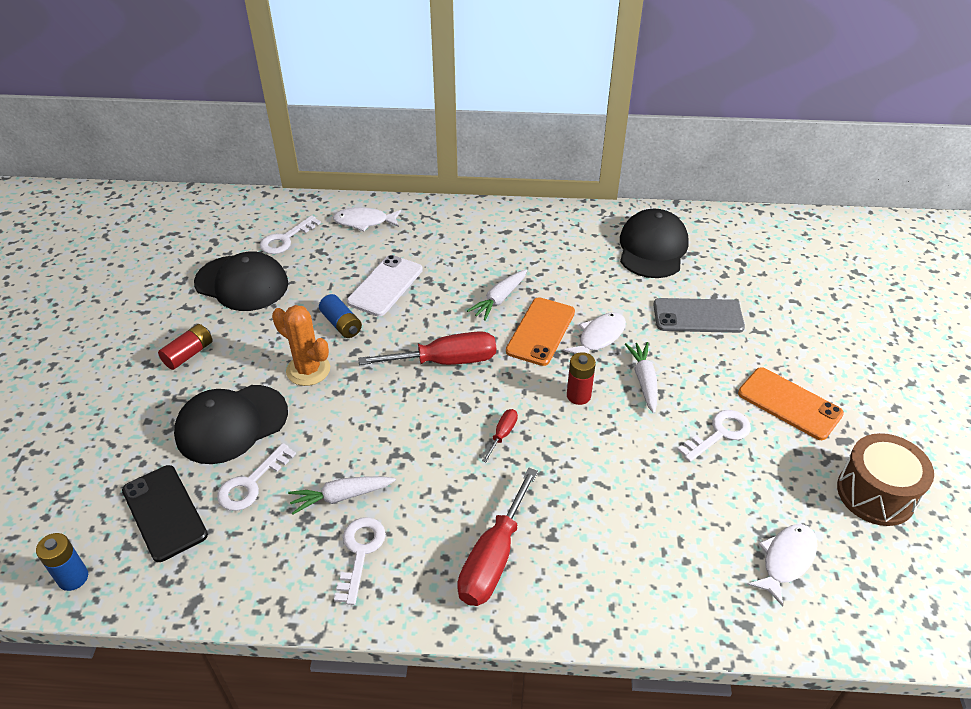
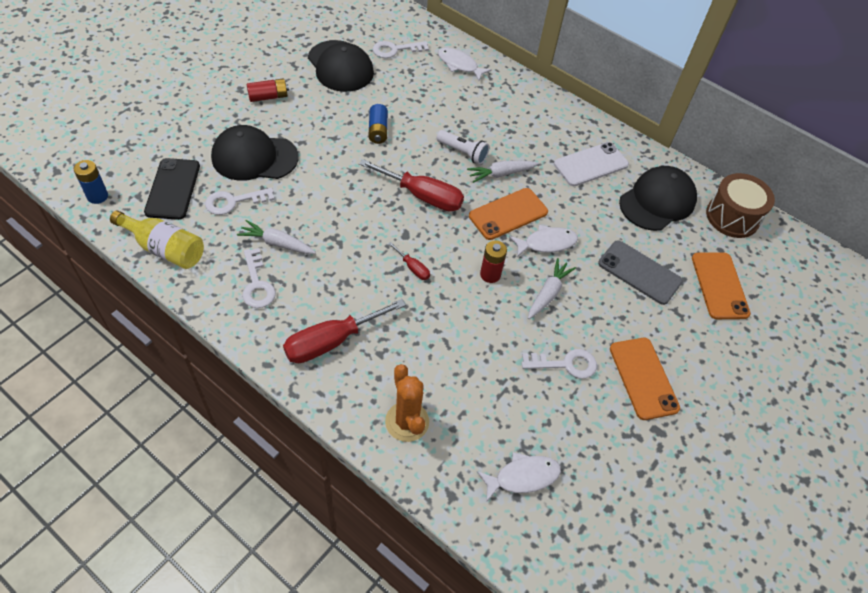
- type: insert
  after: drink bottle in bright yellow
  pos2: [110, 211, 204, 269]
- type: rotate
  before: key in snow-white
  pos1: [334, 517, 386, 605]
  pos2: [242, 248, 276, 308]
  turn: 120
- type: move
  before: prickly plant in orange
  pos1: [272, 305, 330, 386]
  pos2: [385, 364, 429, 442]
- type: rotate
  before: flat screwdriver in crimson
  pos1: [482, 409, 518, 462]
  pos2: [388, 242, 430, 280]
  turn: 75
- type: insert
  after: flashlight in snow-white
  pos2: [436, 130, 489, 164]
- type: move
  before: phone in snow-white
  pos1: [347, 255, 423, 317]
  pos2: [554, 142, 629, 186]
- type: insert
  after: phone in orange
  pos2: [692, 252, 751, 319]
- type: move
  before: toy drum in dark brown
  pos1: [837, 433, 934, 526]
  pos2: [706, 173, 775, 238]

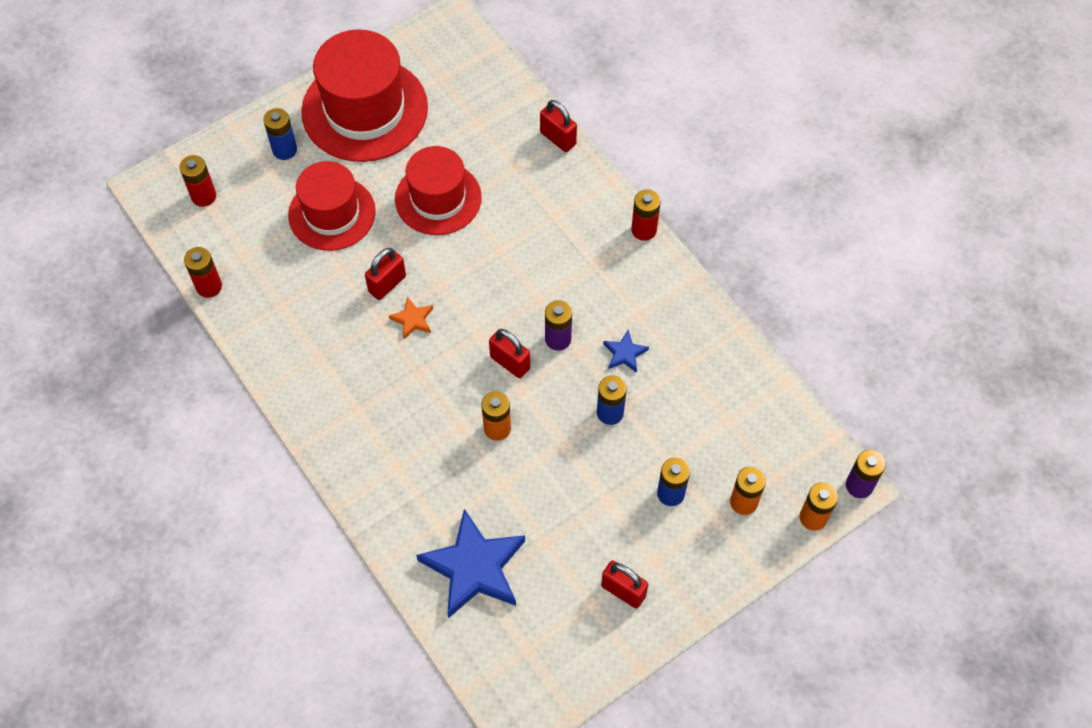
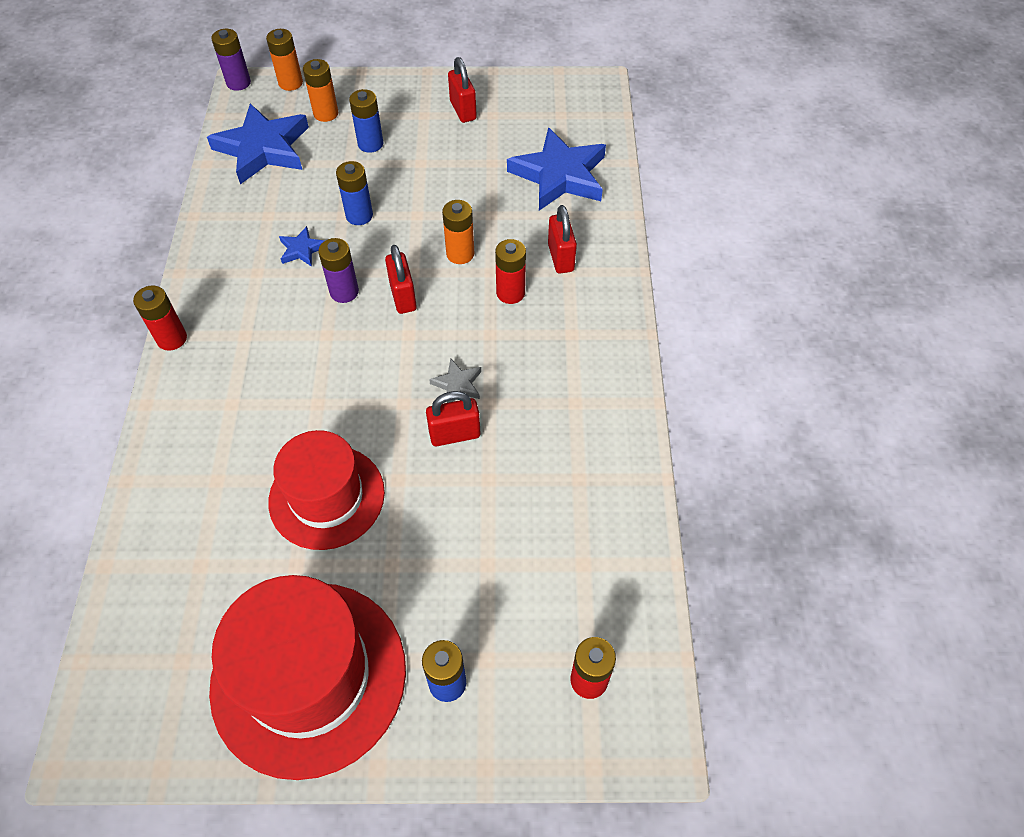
- type: insert
  after: star in royal blue
  pos2: [207, 104, 309, 184]
- type: recolor
  before: star in orange
  after: star in grey
  pos1: [389, 297, 433, 339]
  pos2: [429, 358, 481, 403]
- type: move
  before: AA battery in crimson
  pos1: [184, 247, 222, 298]
  pos2: [495, 239, 526, 304]
- type: move
  before: lock in crimson
  pos1: [540, 100, 577, 152]
  pos2: [548, 205, 577, 274]
- type: delete
  before: hat in crimson
  pos1: [288, 161, 376, 251]

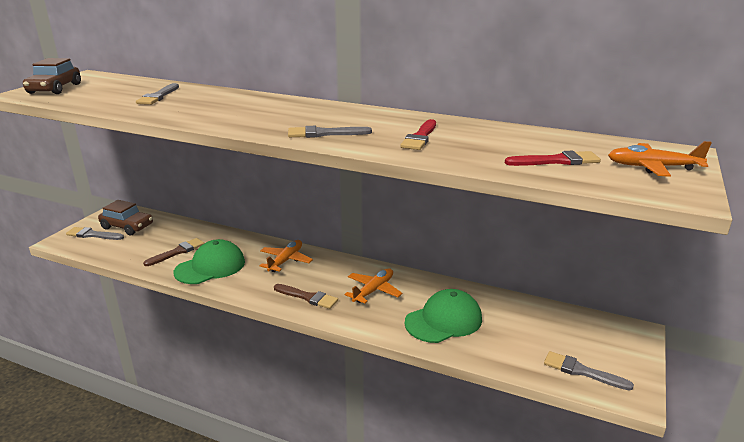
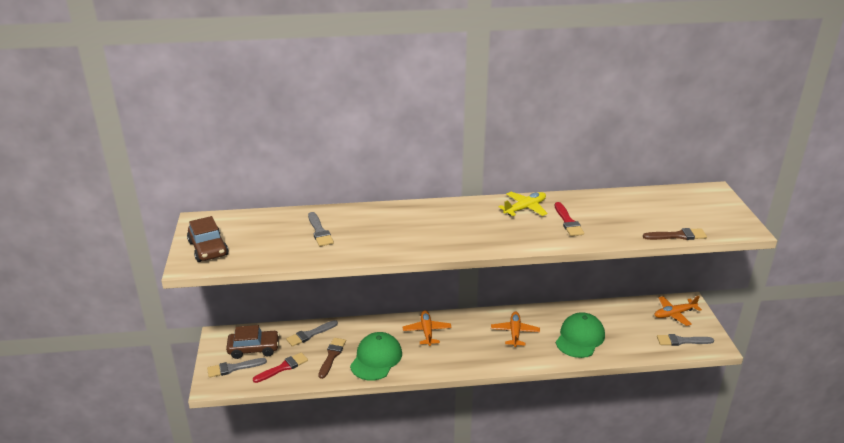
- type: move
  before: paintbrush in crimson
  pos1: [505, 151, 601, 166]
  pos2: [253, 352, 308, 383]
- type: move
  before: paintbrush in grey
  pos1: [288, 126, 372, 138]
  pos2: [286, 320, 338, 347]
- type: insert
  after: plane in bright yellow
  pos2: [499, 192, 548, 216]
- type: move
  before: paintbrush in dark brown
  pos1: [274, 284, 338, 309]
  pos2: [643, 228, 707, 240]
- type: move
  before: plane in orange
  pos1: [608, 141, 712, 177]
  pos2: [655, 296, 702, 326]

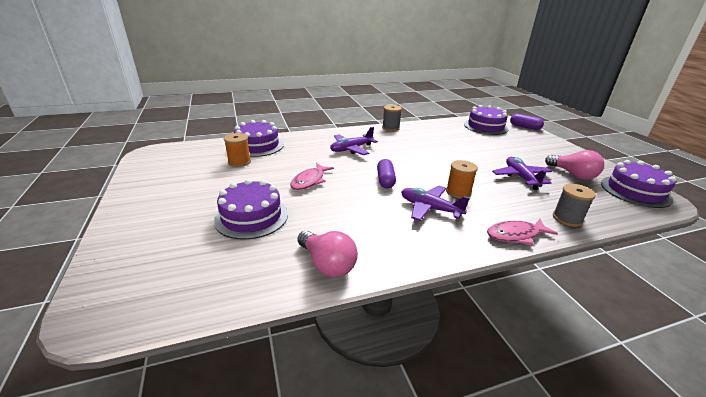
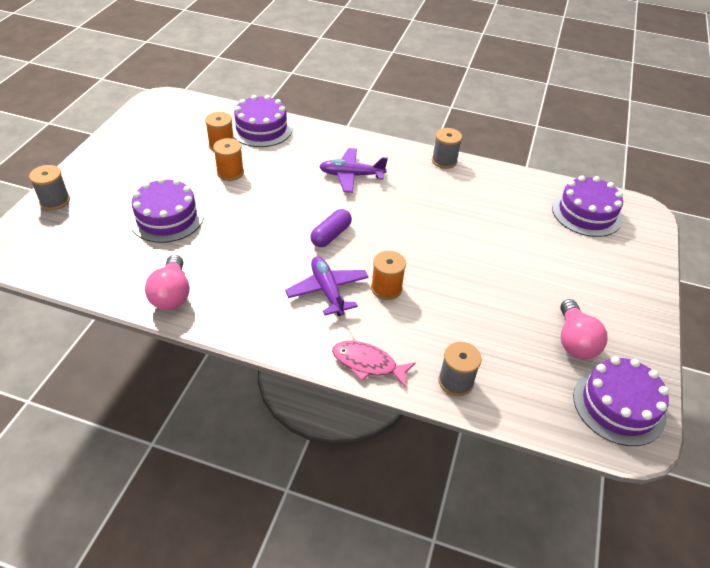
- type: insert
  after: bobbin in grey
  pos2: [29, 165, 70, 210]
- type: insert
  after: bobbin in orange
  pos2: [213, 138, 244, 181]
- type: delete
  before: fish figure in pink
  pos1: [290, 163, 334, 190]
- type: delete
  before: plane in violet
  pos1: [492, 157, 552, 190]
- type: delete
  before: pill in violet
  pos1: [510, 114, 544, 130]

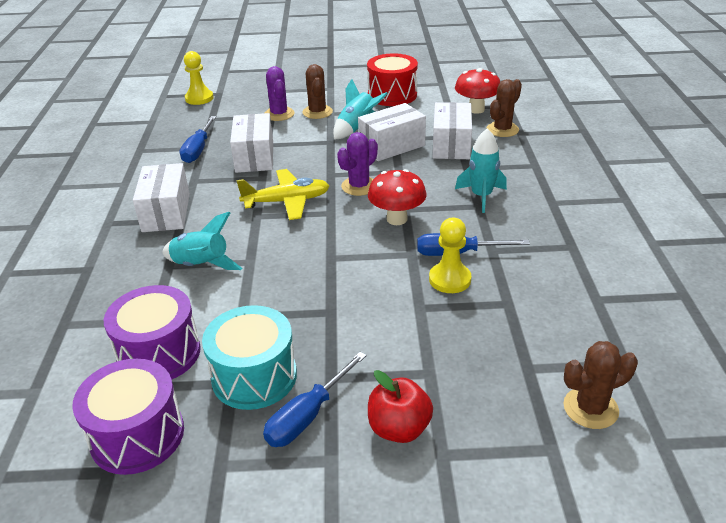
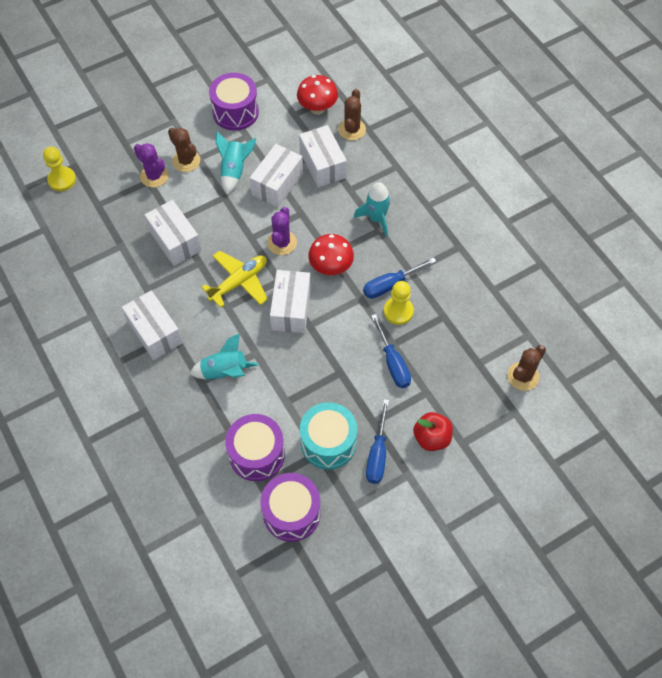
- type: recolor
  before: toy drum in crimson
  after: toy drum in violet
  pos1: [367, 53, 418, 106]
  pos2: [209, 73, 259, 131]
- type: insert
  after: box in snow-white
  pos2: [270, 270, 311, 333]
- type: move
  before: flat screwdriver in royal blue
  pos1: [180, 116, 216, 163]
  pos2: [371, 314, 411, 388]

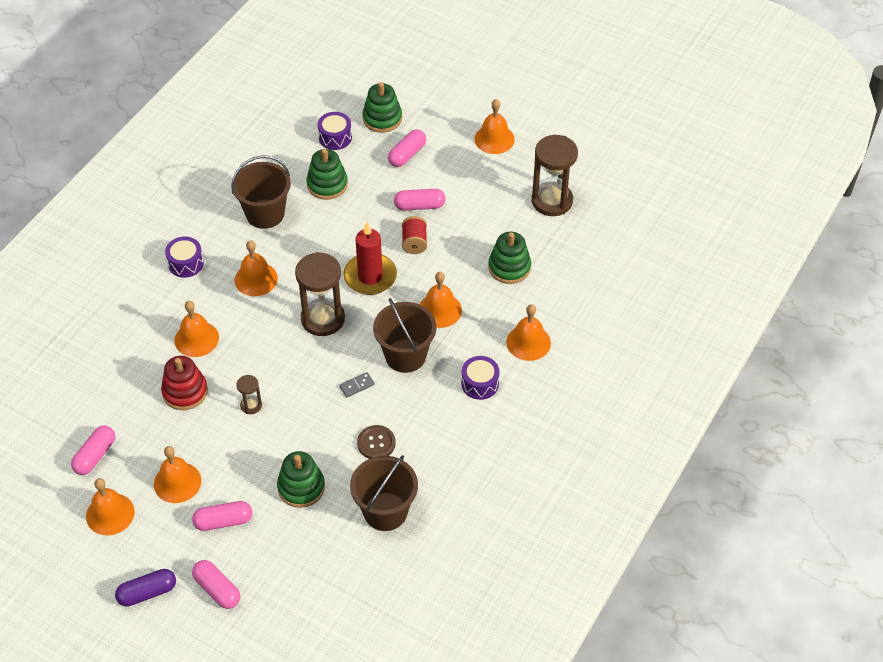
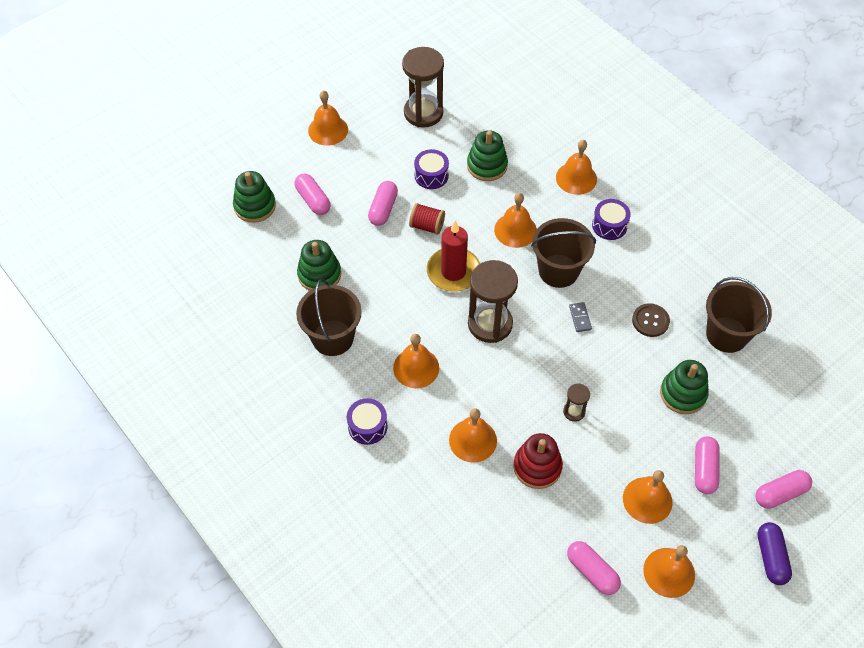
- type: move
  before: toy drum in violet
  pos1: [318, 112, 352, 150]
  pos2: [414, 149, 449, 189]

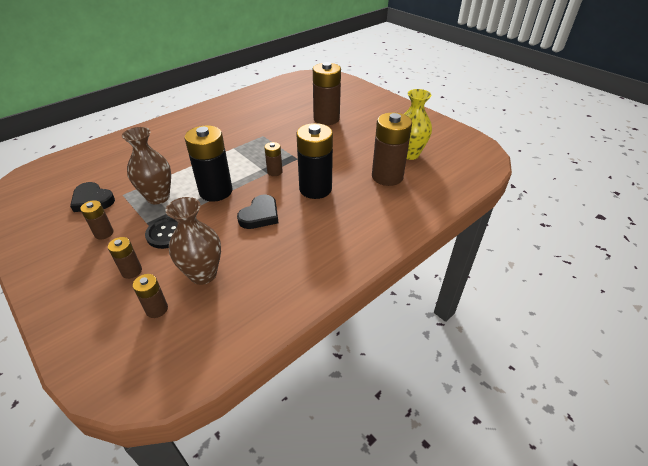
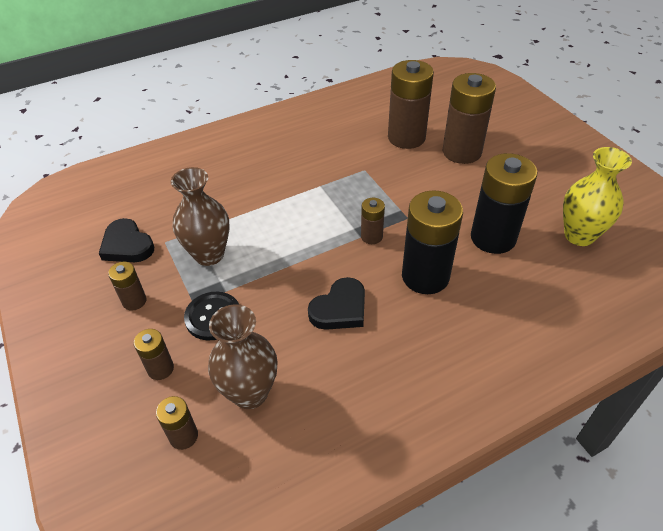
- type: move
  before: AA battery in dark brown
  pos1: [372, 112, 412, 186]
  pos2: [388, 60, 434, 149]
- type: move
  before: AA battery in black
  pos1: [185, 125, 232, 202]
  pos2: [471, 153, 538, 254]

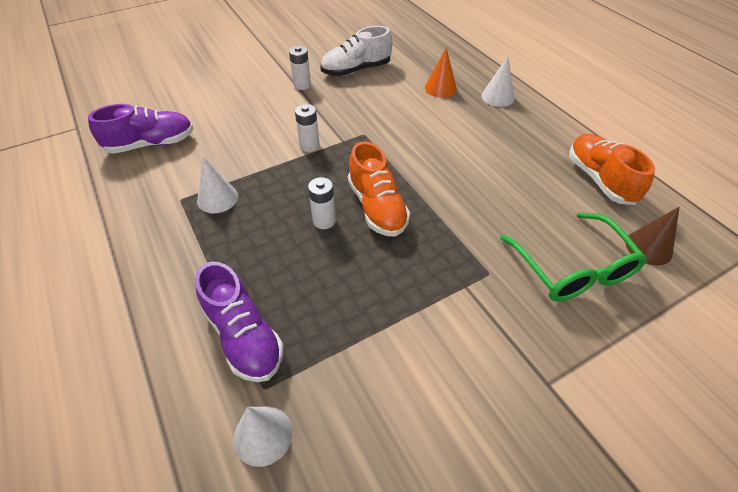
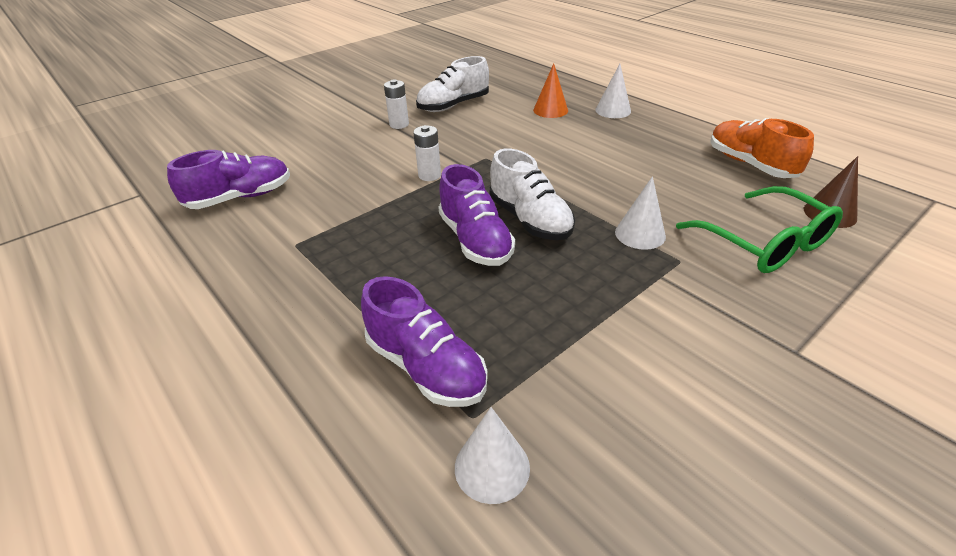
- type: replace
  before: AA battery in snow-white
  after: shoe in violet
  pos1: [308, 177, 336, 229]
  pos2: [438, 164, 515, 266]
- type: recolor
  before: shoe in orange
  after: shoe in snow-white
  pos1: [348, 141, 410, 237]
  pos2: [490, 148, 575, 240]
- type: move
  before: cone in snow-white
  pos1: [197, 157, 238, 213]
  pos2: [615, 176, 666, 250]

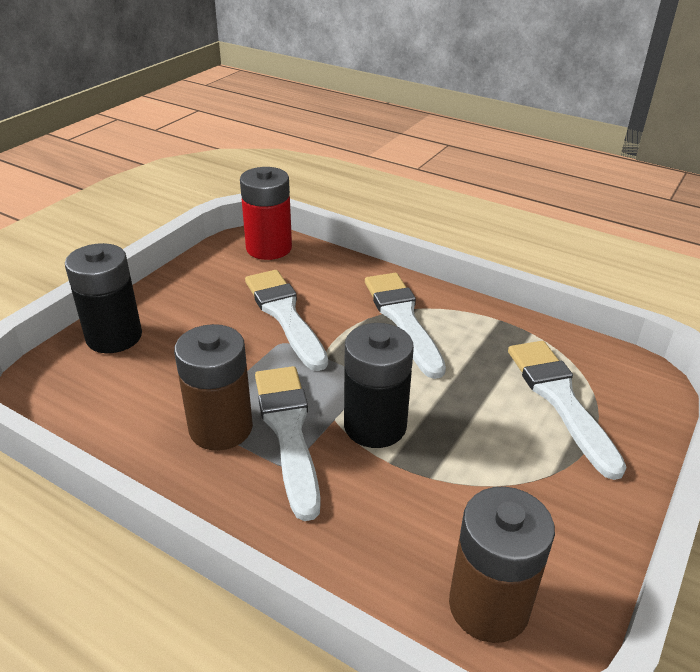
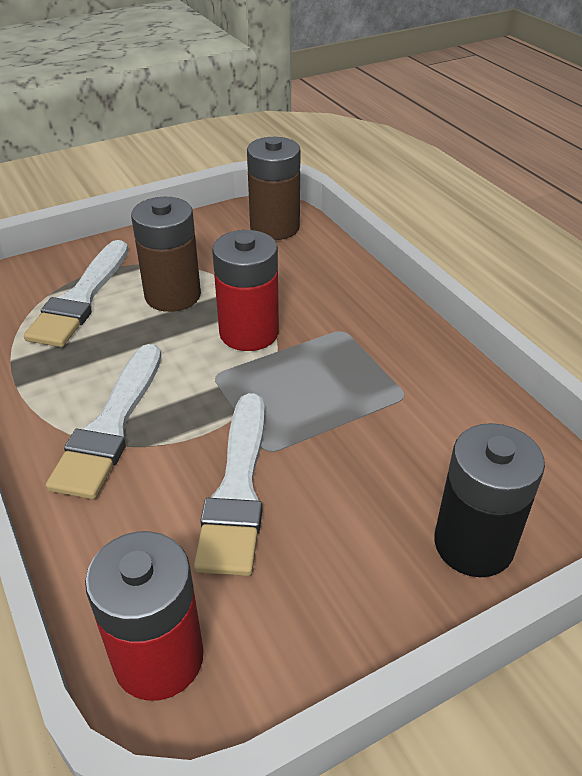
- type: move
  before: AA battery in dark brown
  pos1: [174, 324, 253, 451]
  pos2: [131, 197, 201, 312]
- type: recolor
  before: AA battery in black
  after: AA battery in crimson
  pos1: [344, 323, 414, 448]
  pos2: [212, 230, 279, 351]
- type: delete
  before: paintbrush in snow-white
  pos1: [255, 366, 321, 521]

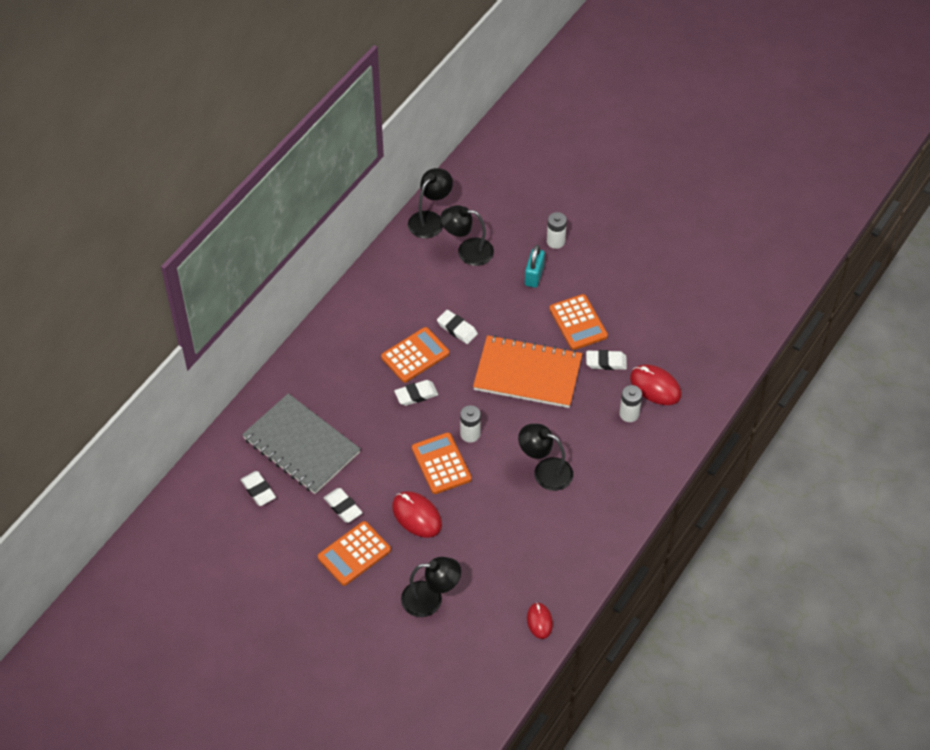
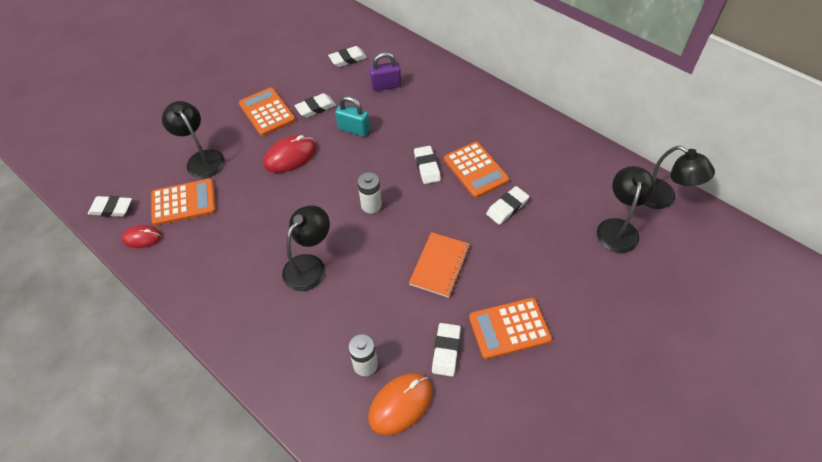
- type: insert
  after: pencil eraser in snow-white
  pos2: [88, 196, 132, 217]
- type: move
  before: calculator in orange
  pos1: [412, 432, 472, 494]
  pos2: [151, 179, 216, 226]
- type: rotate
  before: lamp in black
  pos1: [401, 557, 461, 617]
  pos2: [162, 101, 225, 178]
  turn: 135
- type: move
  before: lock in teal
  pos1: [525, 245, 545, 288]
  pos2: [335, 96, 370, 137]
- type: recolor
  before: PC mouse in crimson
  after: PC mouse in orange
  pos1: [630, 364, 681, 405]
  pos2: [368, 373, 433, 436]
- type: replace
  before: notepad in grey
  after: lock in violet
  pos1: [242, 393, 360, 494]
  pos2: [369, 52, 401, 91]
- type: resize
  before: notepad in orange
  pos1: [473, 335, 582, 408]
  pos2: [409, 232, 470, 298]
  scale: 0.57
- type: delete
  before: AA battery in snow-white
  pos1: [547, 212, 567, 249]

